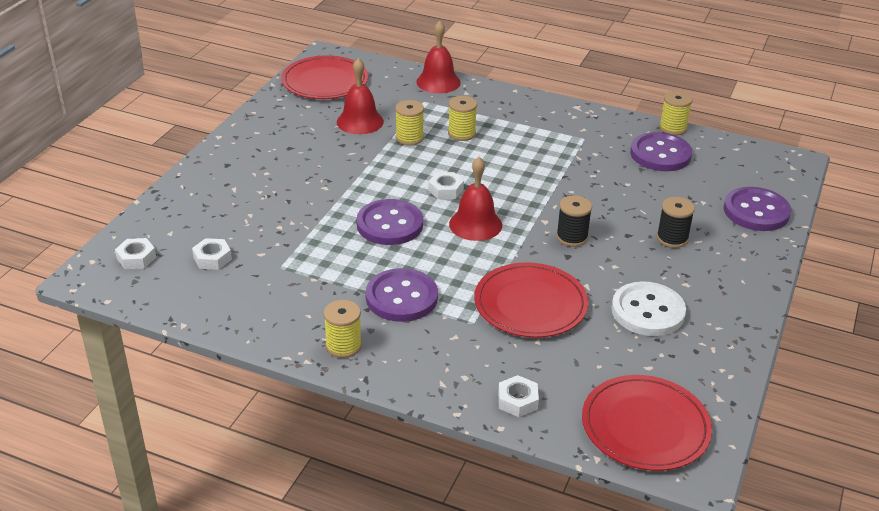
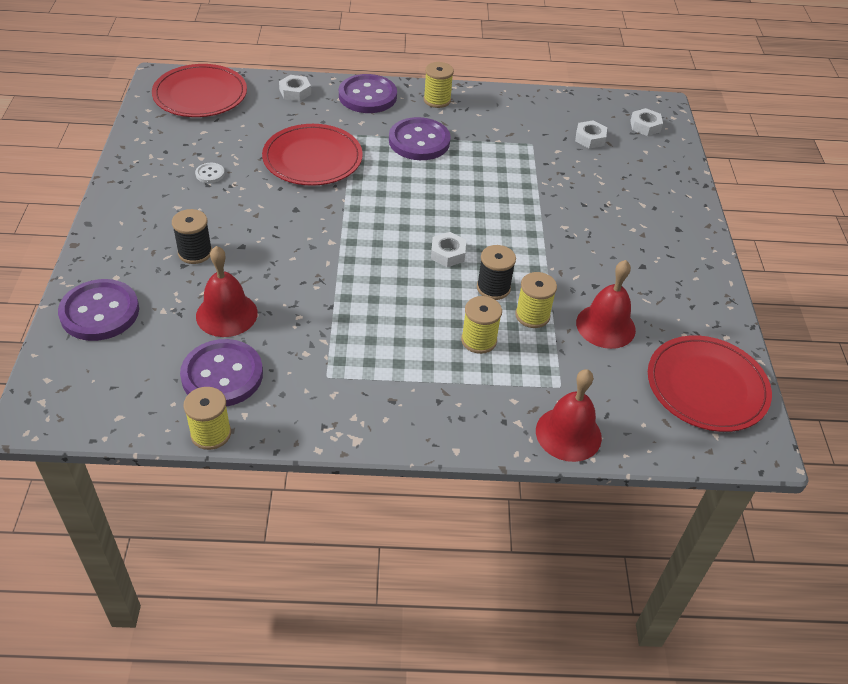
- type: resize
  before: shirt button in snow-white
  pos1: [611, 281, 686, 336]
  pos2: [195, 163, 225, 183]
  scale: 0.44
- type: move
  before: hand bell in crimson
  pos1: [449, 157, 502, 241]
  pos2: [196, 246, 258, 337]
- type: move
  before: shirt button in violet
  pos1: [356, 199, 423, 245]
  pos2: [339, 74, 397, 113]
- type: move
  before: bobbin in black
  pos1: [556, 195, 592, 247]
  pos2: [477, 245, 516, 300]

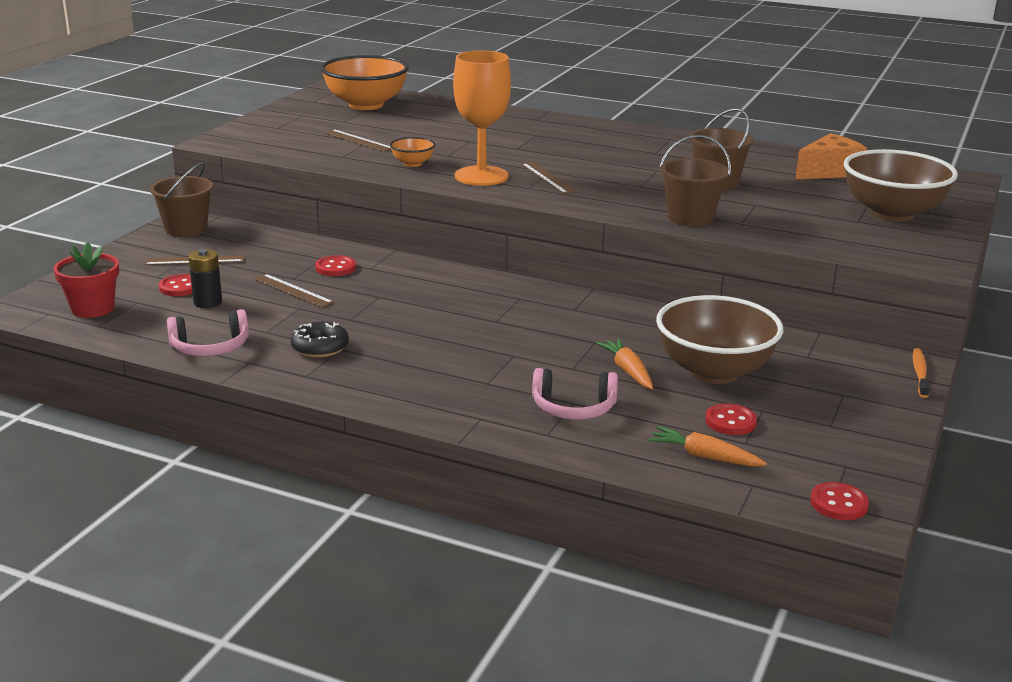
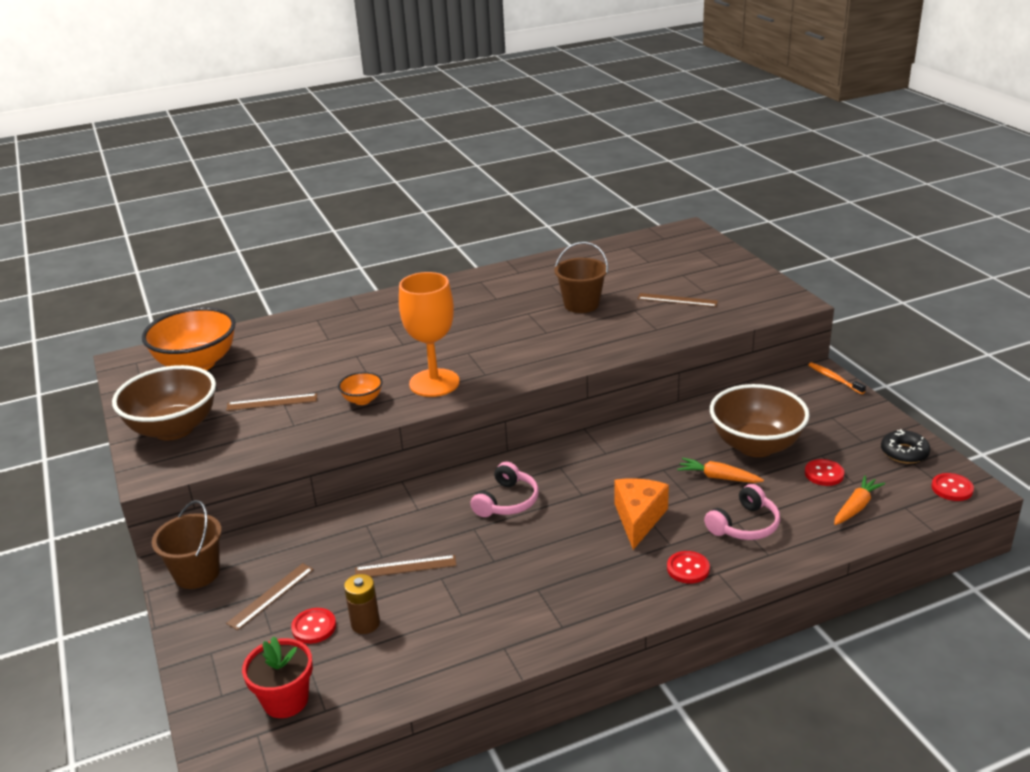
- type: move
  before: deep dish in dark brown
  pos1: [844, 149, 958, 222]
  pos2: [112, 365, 216, 441]
- type: recolor
  before: AA battery in black
  after: AA battery in dark brown
  pos1: [188, 249, 222, 308]
  pos2: [344, 574, 380, 634]
- type: move
  before: headset in pink
  pos1: [167, 309, 249, 357]
  pos2: [470, 462, 539, 517]
- type: move
  before: cheese wedge in orange
  pos1: [795, 133, 867, 179]
  pos2: [615, 479, 669, 550]
- type: move
  before: straightedge in dark brown
  pos1: [521, 162, 577, 194]
  pos2: [638, 293, 718, 307]
- type: move
  before: shirt button in crimson
  pos1: [315, 255, 356, 276]
  pos2: [667, 551, 710, 584]
- type: rotate
  before: root vegetable in orange
  pos1: [648, 426, 767, 467]
  pos2: [834, 475, 885, 525]
  turn: 150
- type: move
  before: donut in black
  pos1: [291, 322, 349, 358]
  pos2: [881, 429, 931, 464]
- type: delete
  before: pail in dark brown
  pos1: [660, 135, 731, 226]

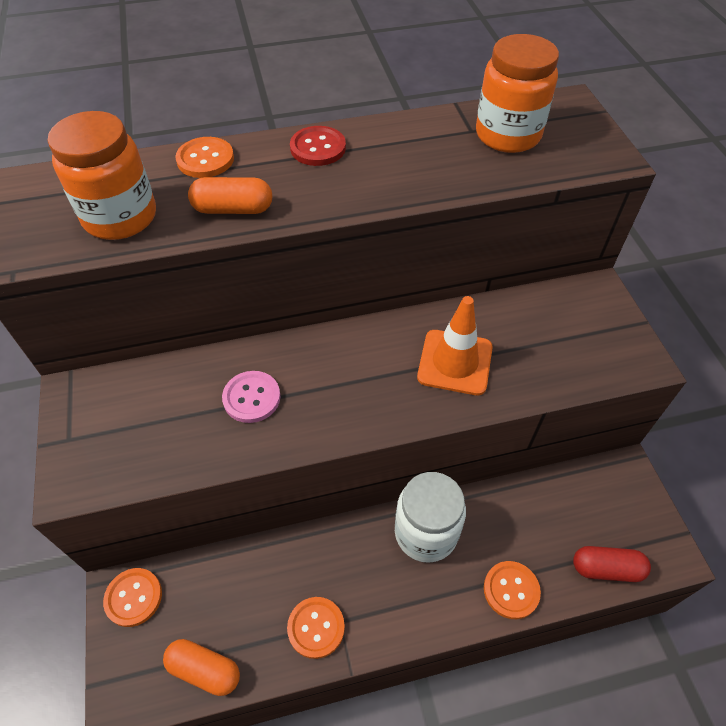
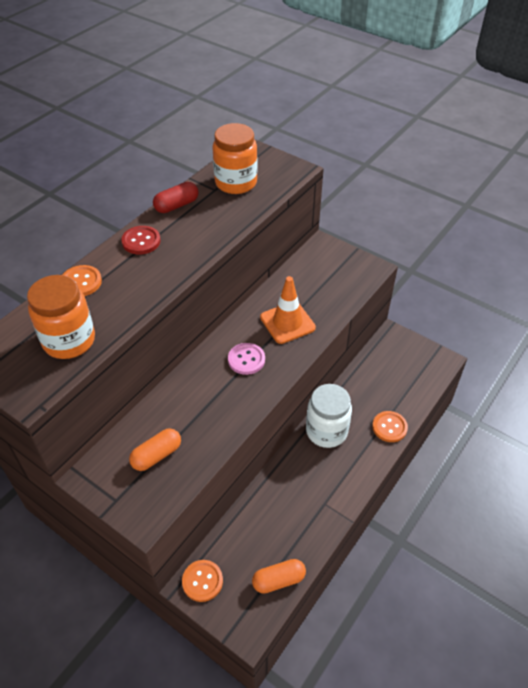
- type: move
  before: pill in orange
  pos1: [188, 177, 272, 214]
  pos2: [129, 428, 181, 471]
- type: move
  before: pill in crimson
  pos1: [573, 546, 651, 582]
  pos2: [153, 182, 199, 213]
- type: move
  before: shirt button in pink
  pos1: [222, 371, 280, 423]
  pos2: [228, 343, 265, 375]
- type: delete
  before: shirt button in orange
  pos1: [287, 597, 345, 659]

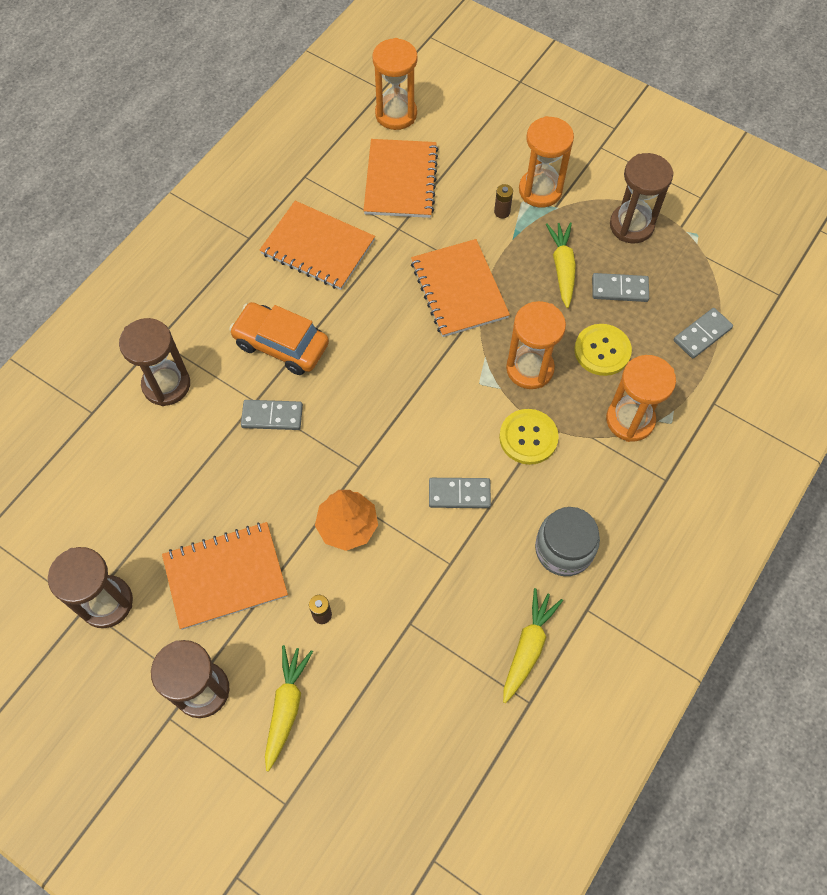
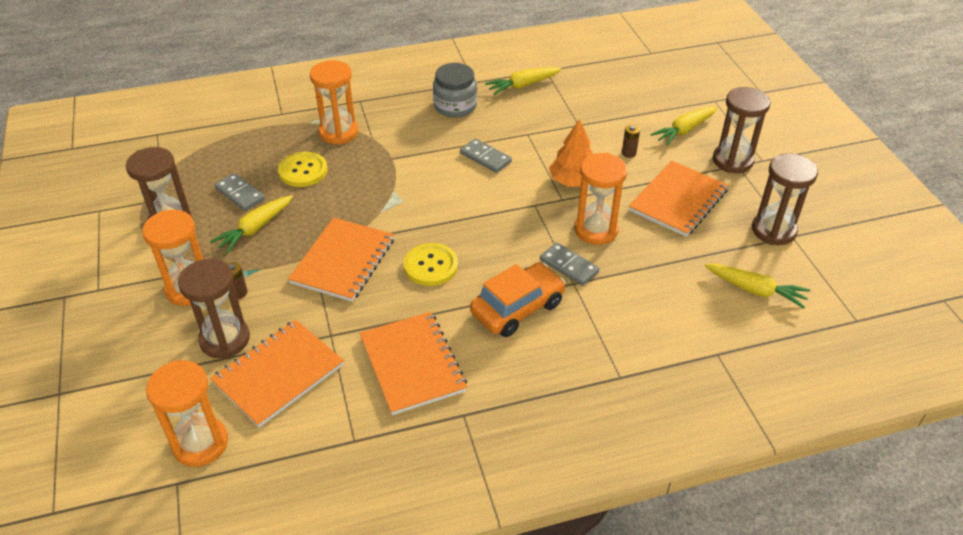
- type: move
  before: sandglass in dark brown
  pos1: [119, 318, 190, 406]
  pos2: [178, 259, 250, 358]
- type: move
  before: shirt button in bright yellow
  pos1: [499, 409, 559, 465]
  pos2: [404, 243, 458, 286]
- type: rotate
  before: toy car in orange
  pos1: [229, 302, 329, 375]
  pos2: [470, 262, 566, 337]
  turn: -105
- type: move
  before: sandglass in orange
  pos1: [506, 301, 566, 389]
  pos2: [574, 153, 628, 245]
- type: rotate
  before: notepad in orange
  pos1: [162, 522, 288, 630]
  pos2: [629, 161, 729, 237]
  turn: -75
- type: insert
  after: root vegetable in bright yellow
  pos2: [705, 264, 810, 308]
- type: delete
  before: domino piece in grey
  pos1: [674, 308, 733, 359]

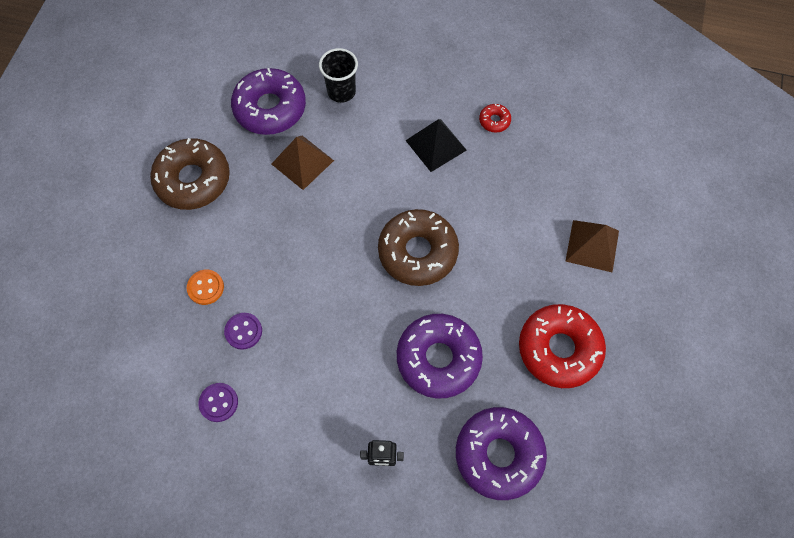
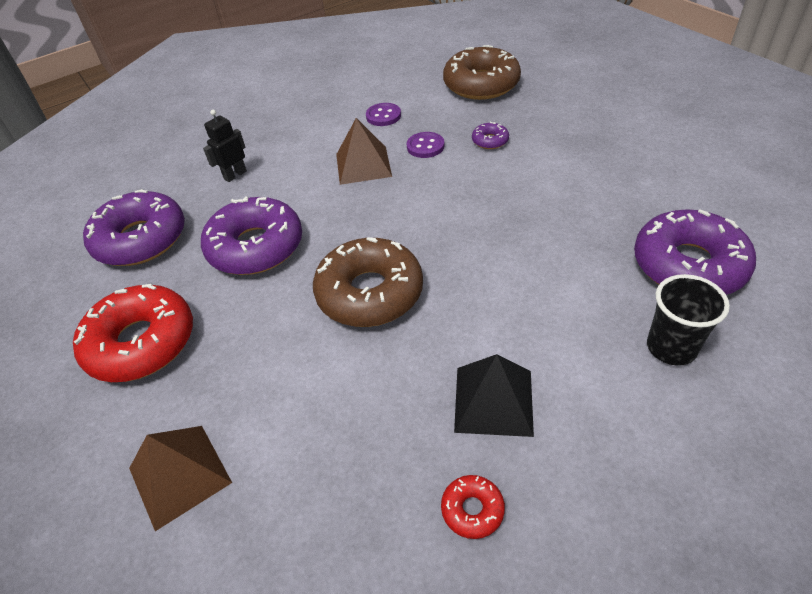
- type: move
  before: pyramid shape in dark brown
  pos1: [272, 136, 334, 190]
  pos2: [336, 118, 392, 185]
- type: move
  before: donut in dark brown
  pos1: [150, 138, 230, 210]
  pos2: [443, 45, 521, 100]
- type: replace
  before: shirt button in orange
  after: donut in violet
  pos1: [187, 270, 224, 305]
  pos2: [472, 121, 509, 149]

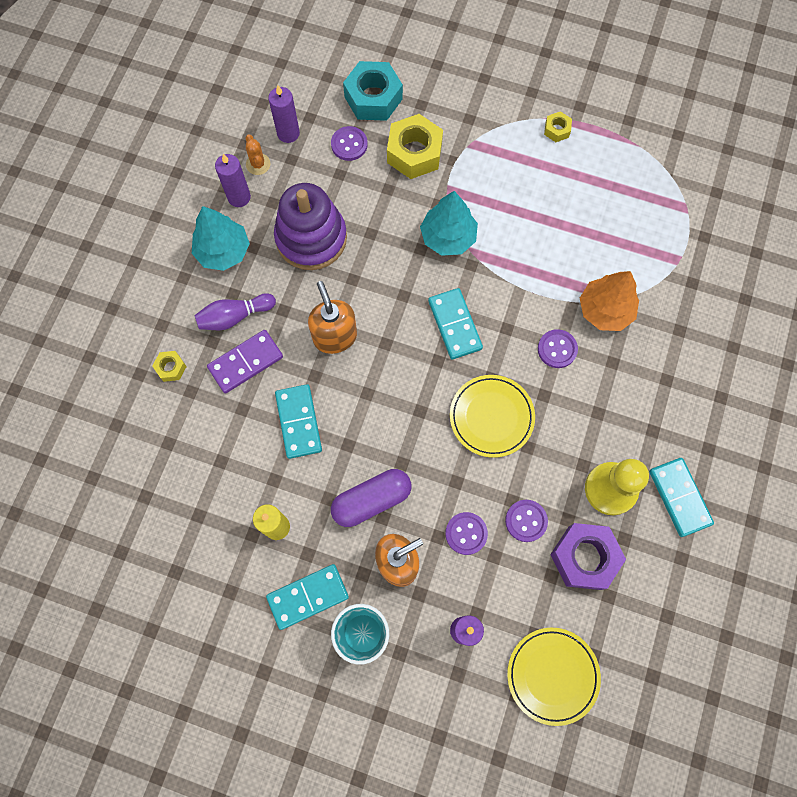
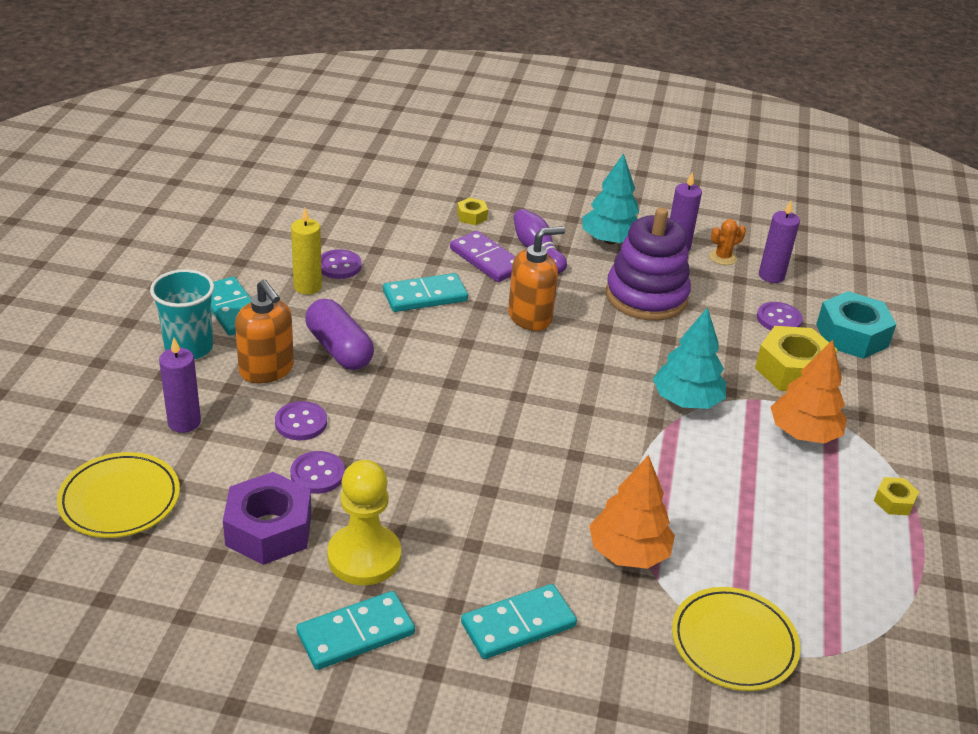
- type: move
  before: shirt button in violet
  pos1: [538, 329, 578, 368]
  pos2: [321, 249, 362, 279]
- type: move
  before: domino piece in teal
  pos1: [428, 288, 483, 359]
  pos2: [461, 584, 577, 659]
- type: move
  before: flat dish in bright yellow
  pos1: [450, 375, 535, 458]
  pos2: [672, 587, 800, 691]
- type: insert
  after: toy tree in orange
  pos2: [771, 340, 847, 443]

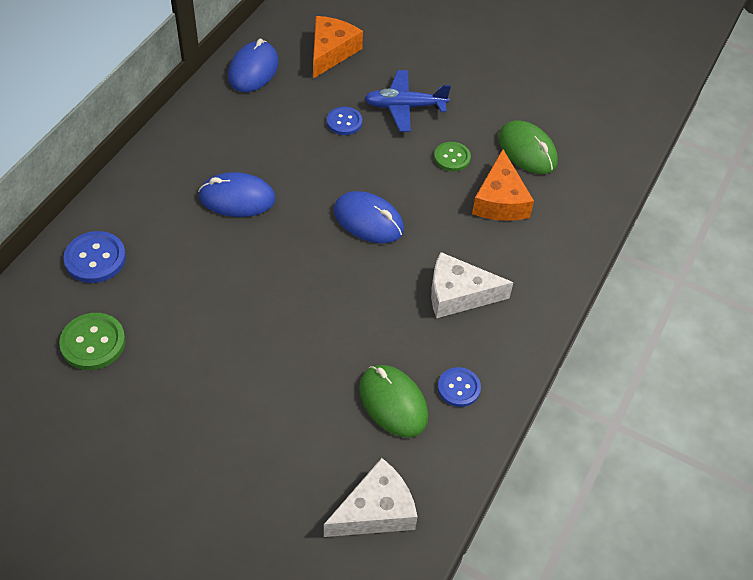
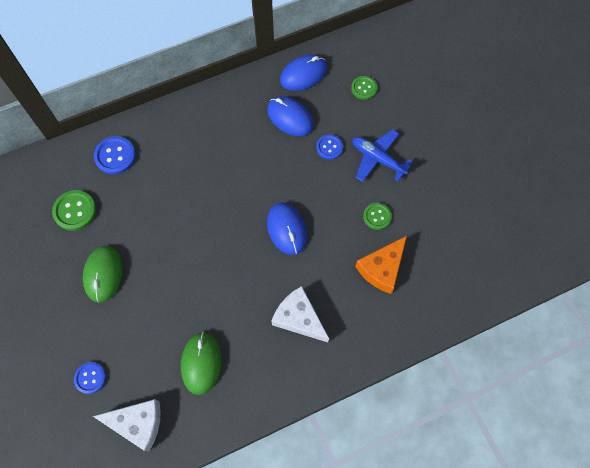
- type: move
  before: shirt button in royal blue
  pos1: [438, 367, 481, 407]
  pos2: [74, 362, 106, 394]
- type: move
  before: PC mouse in green
  pos1: [498, 120, 558, 174]
  pos2: [83, 246, 123, 303]
- type: move
  before: PC mouse in royal blue
  pos1: [198, 172, 276, 217]
  pos2: [267, 96, 313, 136]
- type: replace
  before: cheese wedge in orange
  after: shirt button in green
  pos1: [313, 16, 363, 79]
  pos2: [351, 76, 377, 100]

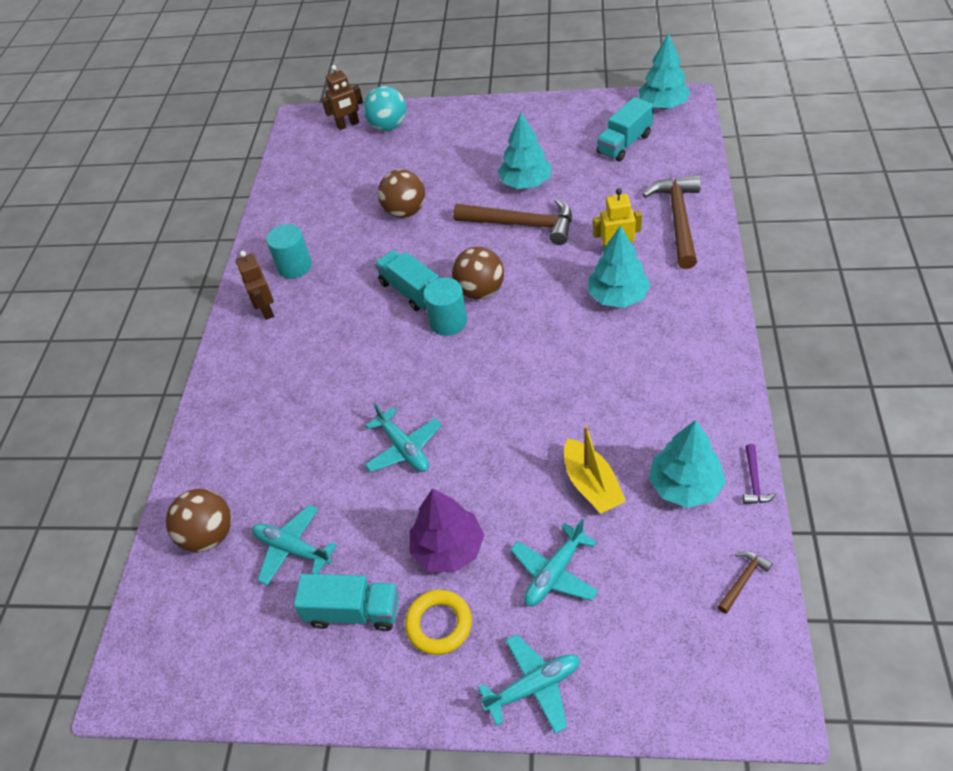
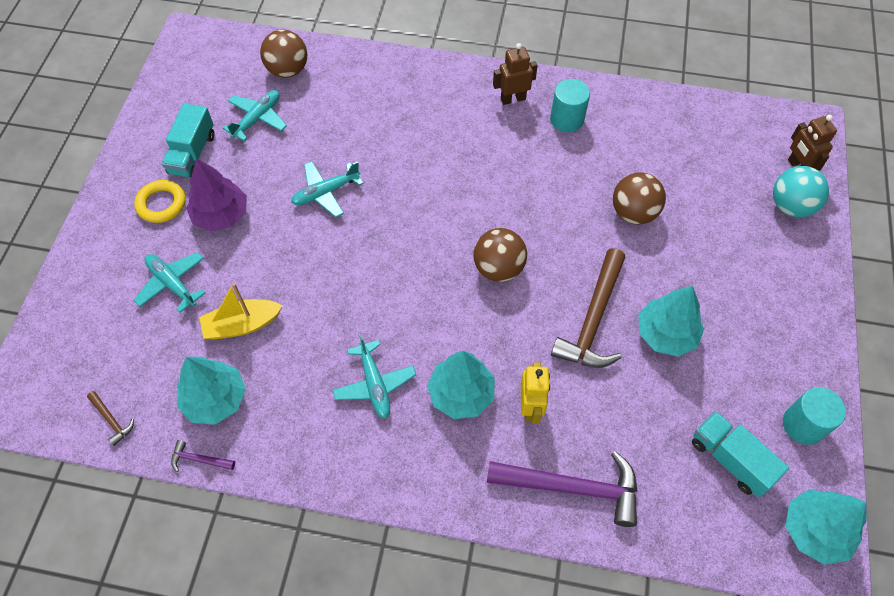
- type: move
  before: plane in teal
  pos1: [478, 634, 580, 734]
  pos2: [333, 334, 416, 419]
- type: recolor
  before: hammer in dark brown
  after: hammer in violet
  pos1: [642, 175, 701, 269]
  pos2: [487, 451, 637, 527]
- type: move
  before: cylinder shape in teal
  pos1: [423, 278, 467, 336]
  pos2: [783, 387, 846, 445]
- type: delete
  before: truck in teal
  pos1: [375, 250, 439, 311]

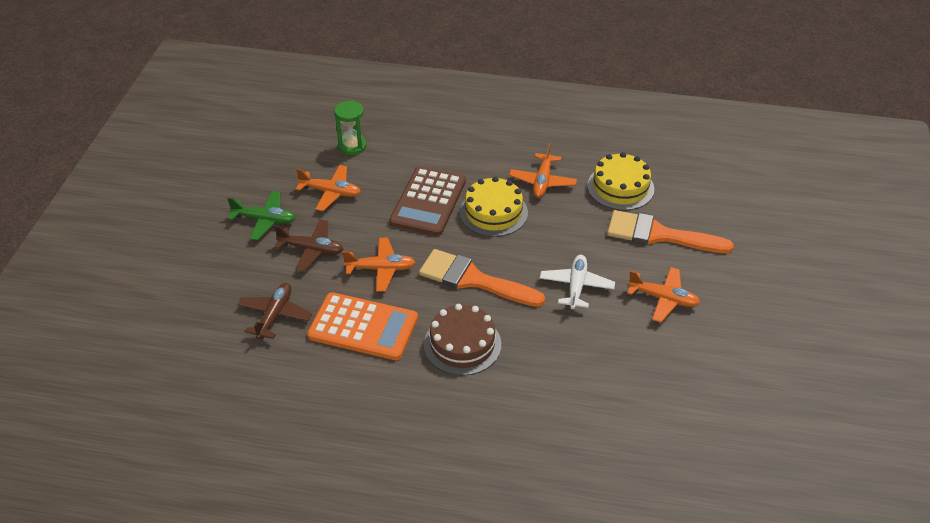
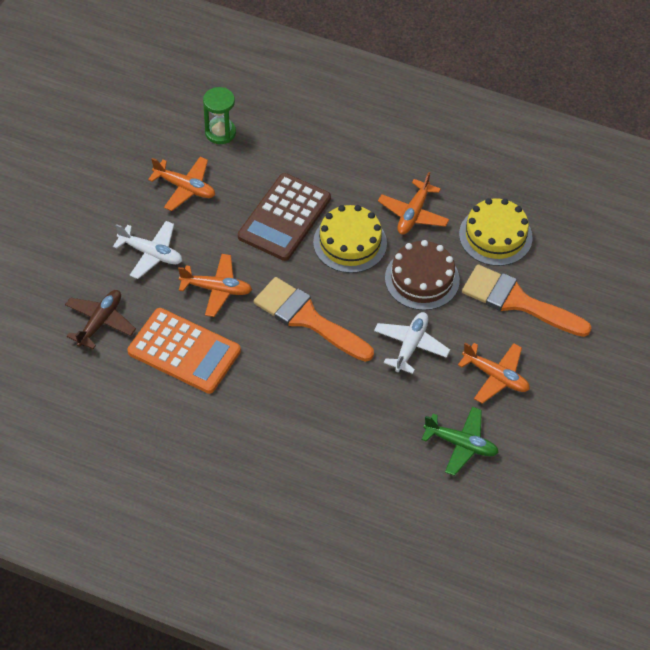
- type: recolor
  before: plane in dark brown
  after: plane in snow-white
  pos1: [274, 220, 343, 271]
  pos2: [113, 221, 182, 279]
- type: move
  before: gateau in dark brown
  pos1: [424, 304, 501, 376]
  pos2: [385, 240, 460, 310]
- type: move
  before: plane in green
  pos1: [227, 191, 296, 240]
  pos2: [422, 407, 499, 476]

